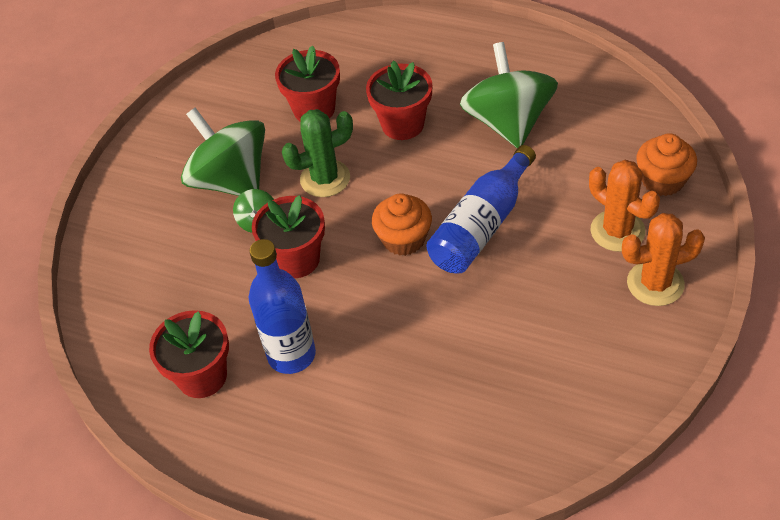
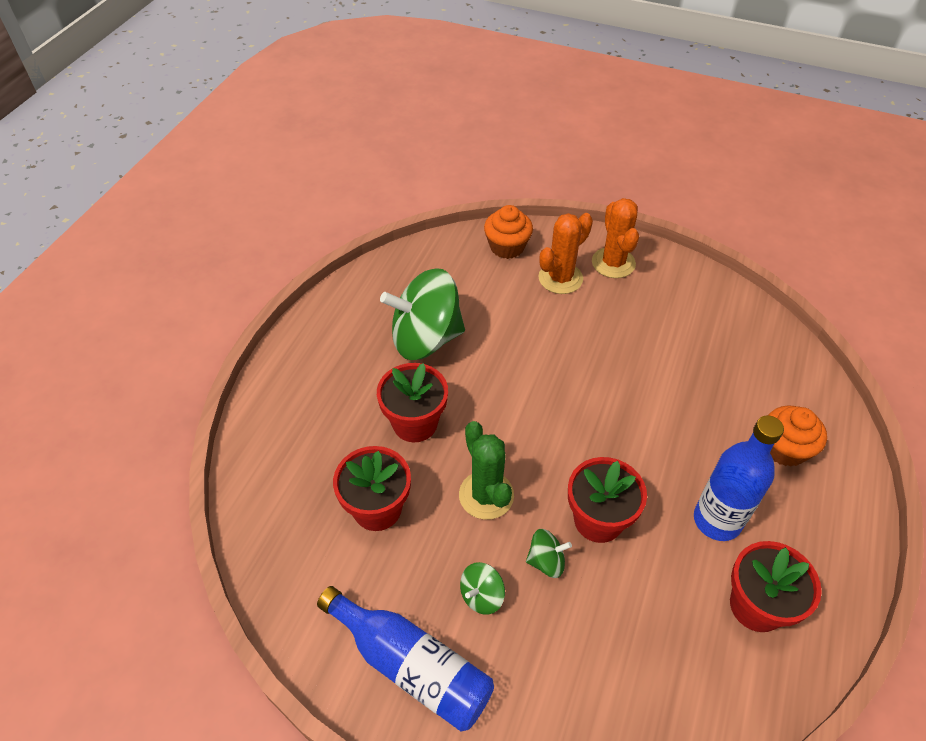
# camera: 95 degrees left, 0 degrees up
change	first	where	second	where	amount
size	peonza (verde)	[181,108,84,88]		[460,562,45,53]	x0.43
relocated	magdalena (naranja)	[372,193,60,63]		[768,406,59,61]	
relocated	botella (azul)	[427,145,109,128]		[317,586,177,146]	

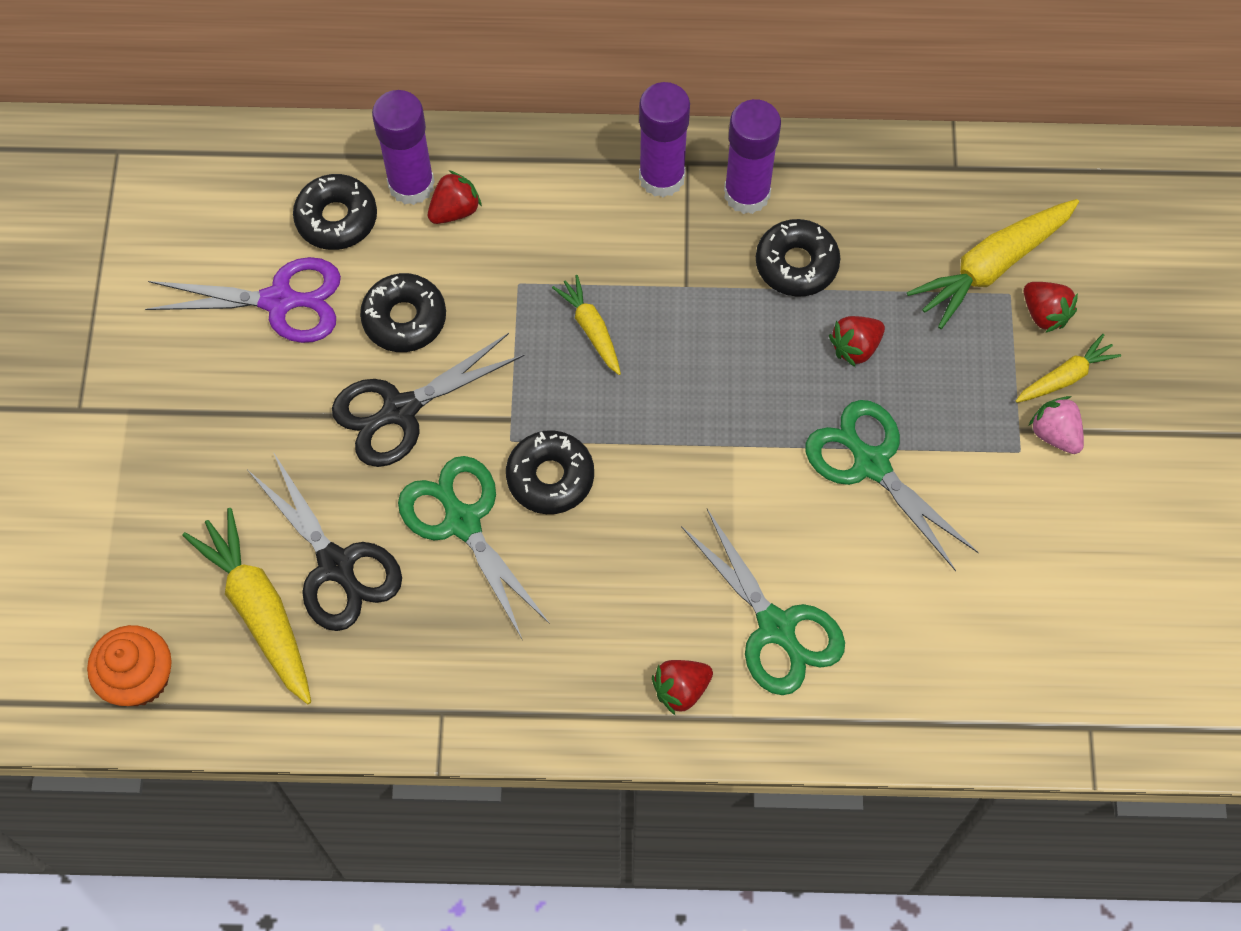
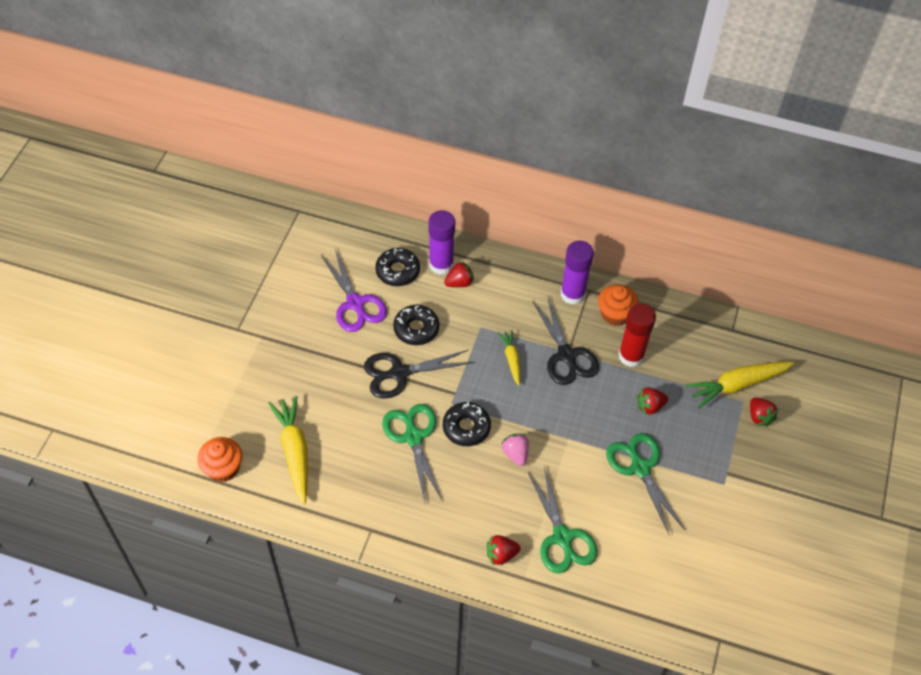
# camera: 15 degrees right, 10 degrees down
change	first	where	second	where	amount
spun	tijeras (morado)	[145,257,196,86]		[321,249,66,83]	45 degrees clockwise
relocated	tijeras (negro)	[248,452,154,179]		[532,295,67,90]	
exchanged	barra de pegamento (morado)	[724,99,57,115]	magdalena (naranja)	[598,284,41,42]	
exchanged	rosquilla (negro)	[756,219,84,78]	barra de pegamento (rojo)	[618,303,38,64]	
missing	zanahoria (amarillo)	[1015,334,106,69]			
relocated	fresa (rosa)	[1029,396,55,58]		[502,433,27,33]	

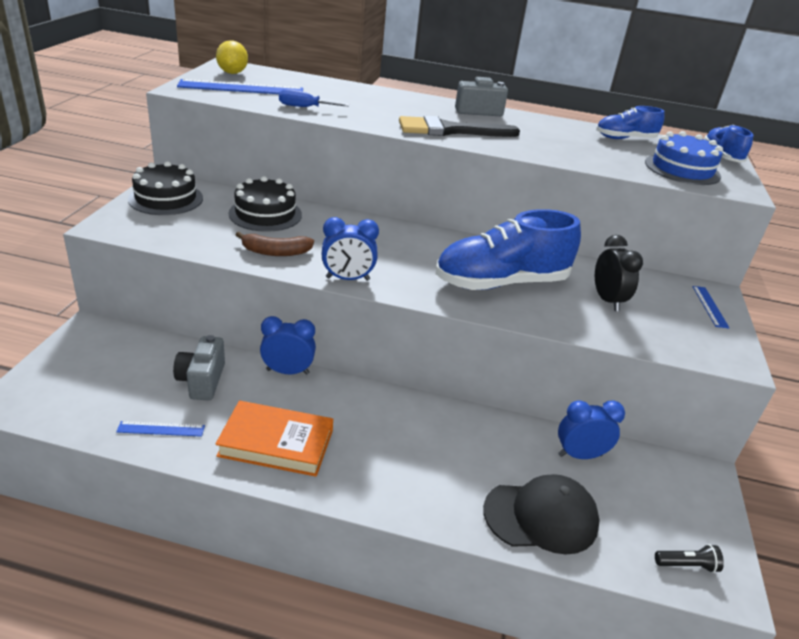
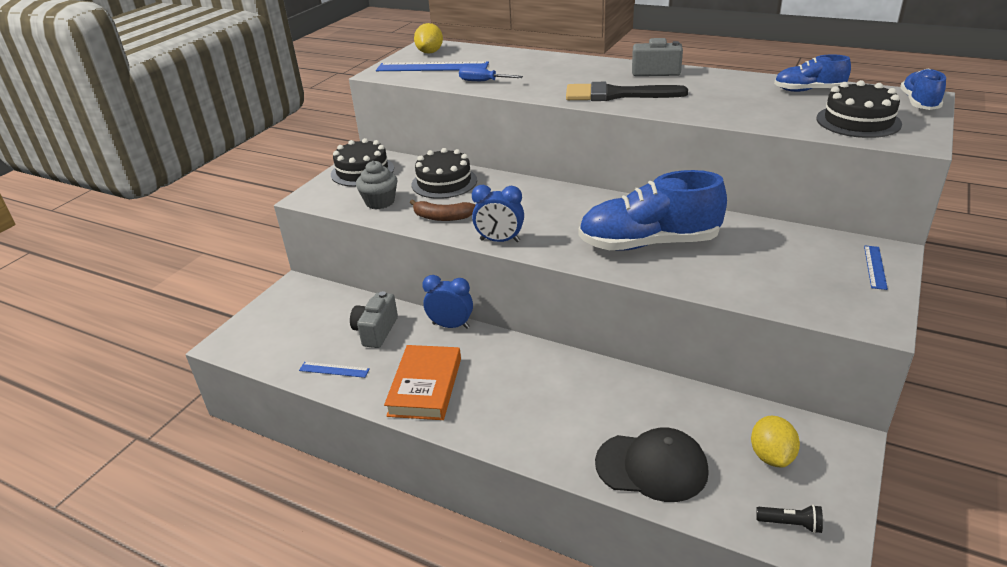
# camera: 20 degrees right, 0 degrees up
change	first	where	second	where	amount
spun	libro (naranja)	[215,401,118,76]		[384,345,77,75]	75 degrees clockwise
missing	despertador (azul)	[558,400,67,59]			
missing	despertador (negro)	[595,235,48,76]			
colour	tarta (azul)	[645,131,78,54]	tarta (negro)	[817,80,85,58]	
appeared			magdalena (gris)	[356,161,41,48]	
appeared			limón (amarillo)	[751,416,49,52]	

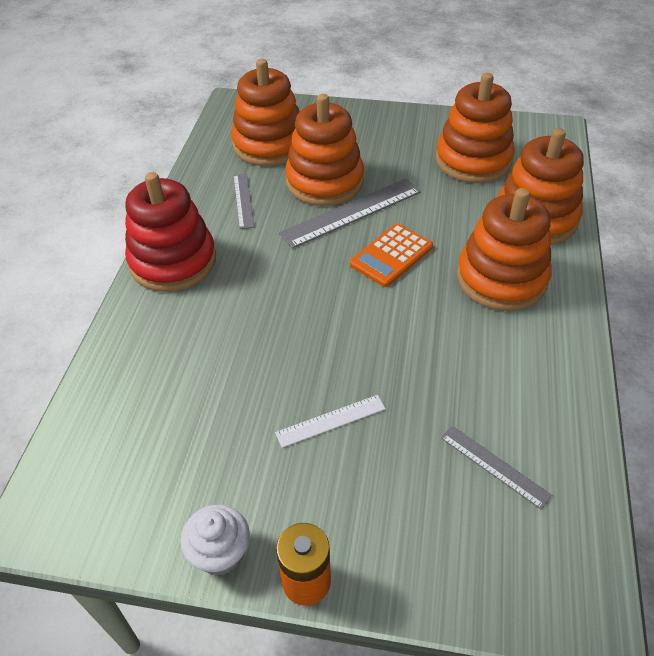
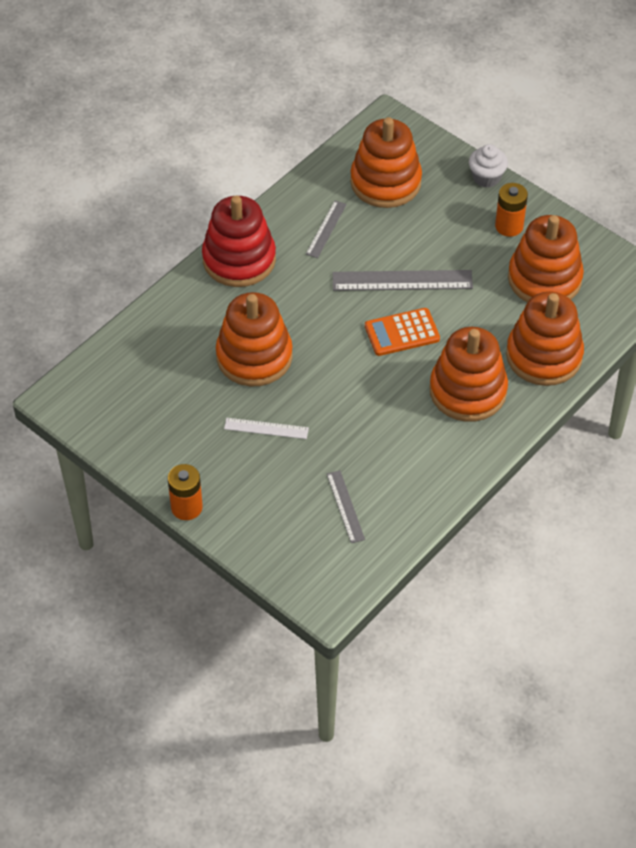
# camera: 30 degrees right, 5 degrees up
change	first	where	second	where	amount
relocated	magdalena (blanco)	[180,505,70,71]		[469,144,39,44]	
relocated	juguete apilable (naranja)	[285,94,79,112]		[216,292,77,94]	
appeared			pila (naranja)	[495,183,33,54]	

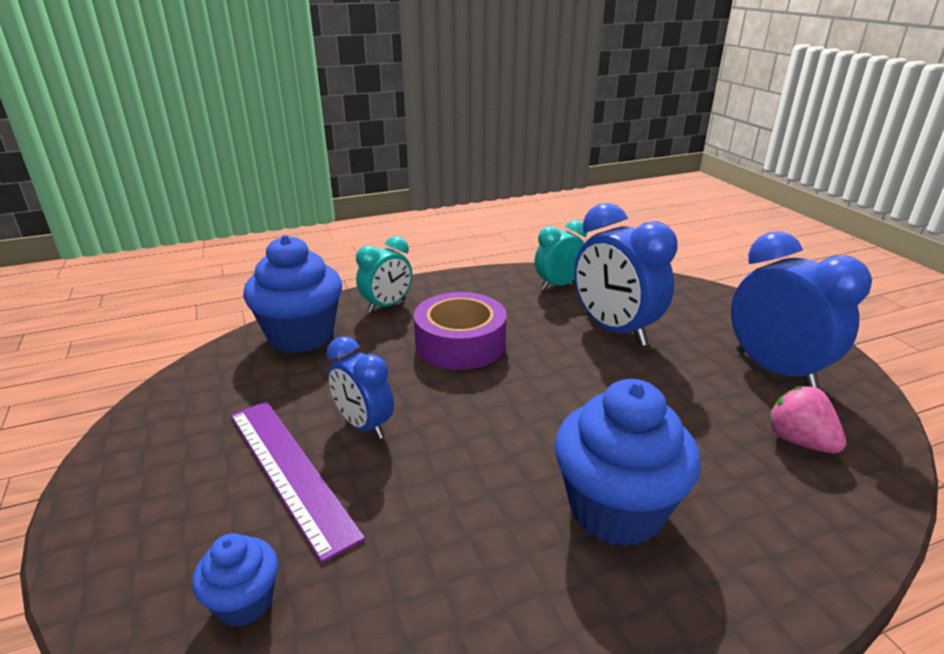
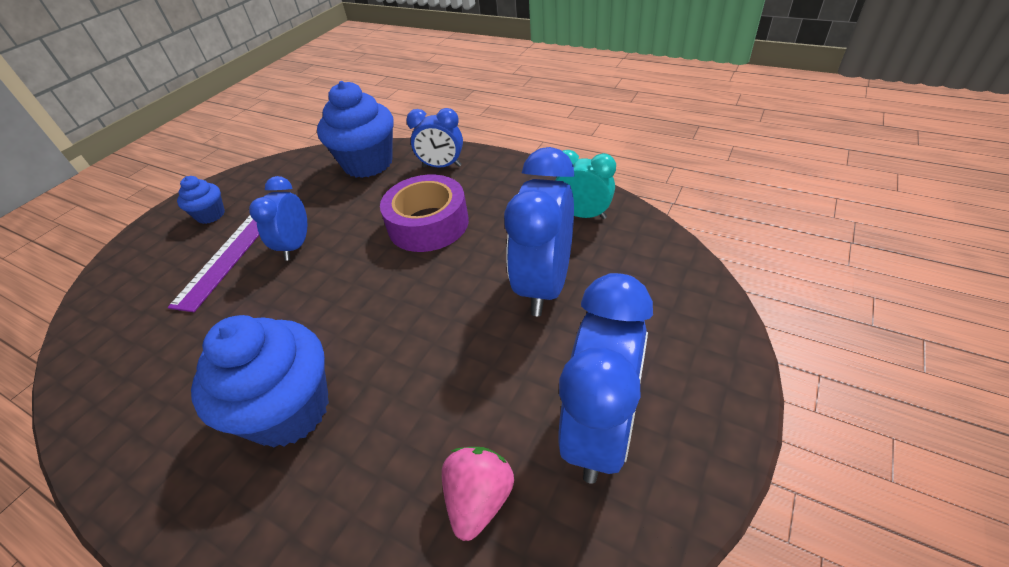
# camera: 55 degrees right, 15 degrees up
change	first	where	second	where	amount
relocated	magdalena (azul)	[192,533,86,94]		[177,176,48,48]	
colour	despertador (turquesa)	[356,236,56,77]	despertador (azul)	[406,108,57,60]	

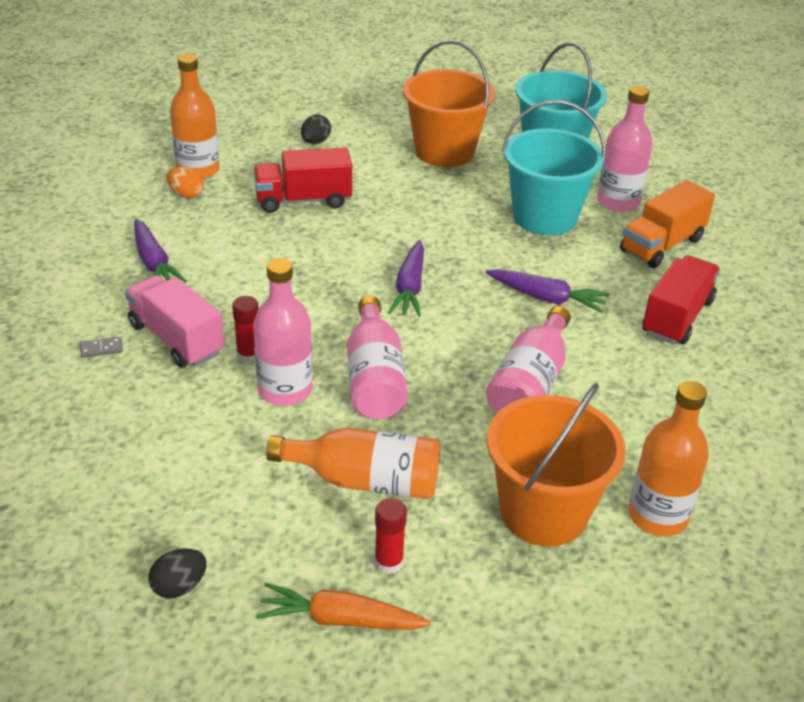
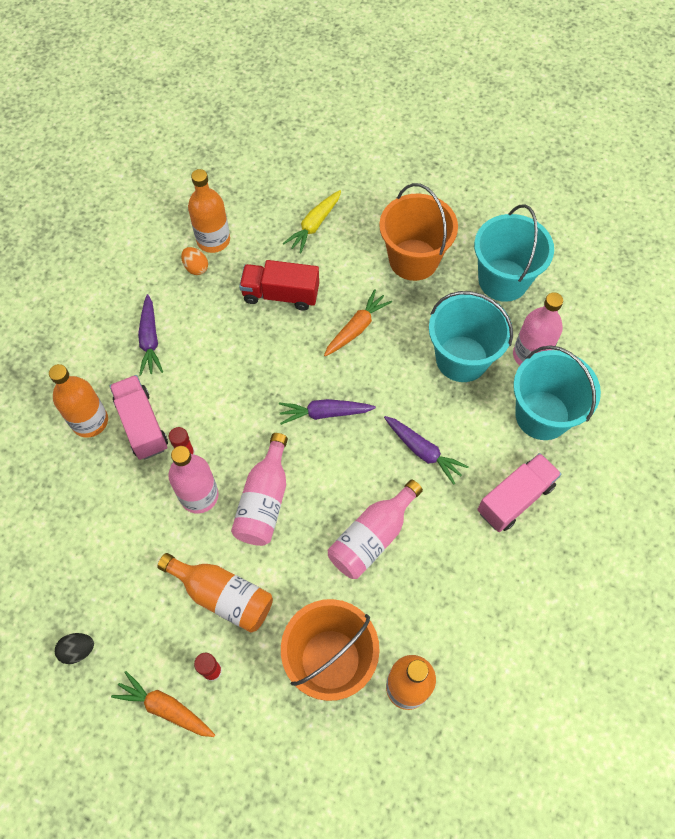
# camera: 20 degrees right, 25 degrees up
change	first	where	second	where	amount
exchanged	ficha de dominó (gris)	[80,337,43,21]	botella (naranja)	[49,364,59,74]	
exchanged	huevo (negro)	[301,114,30,30]	zanahoria (amarillo)	[283,190,58,64]	
spun	zanahoria (morado)	[388,240,36,77]		[279,399,97,26]	60 degrees clockwise
exchanged	camión (naranja)	[620,180,95,88]	balde (turquesa)	[513,345,88,95]	
colour	camión (rojo)	[642,255,78,89]	camión (rosa)	[477,453,84,79]	
appeared			zanahoria (naranja)	[324,289,68,67]	

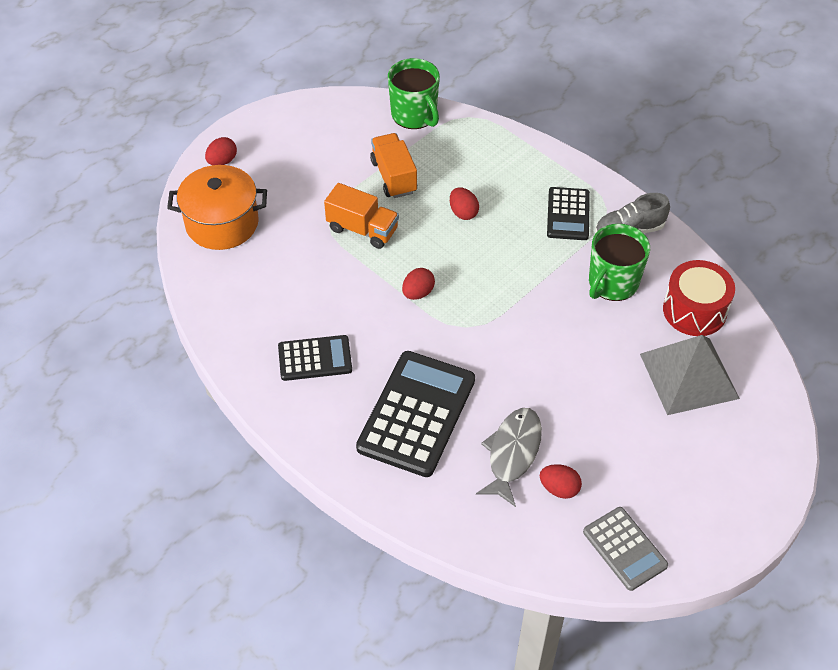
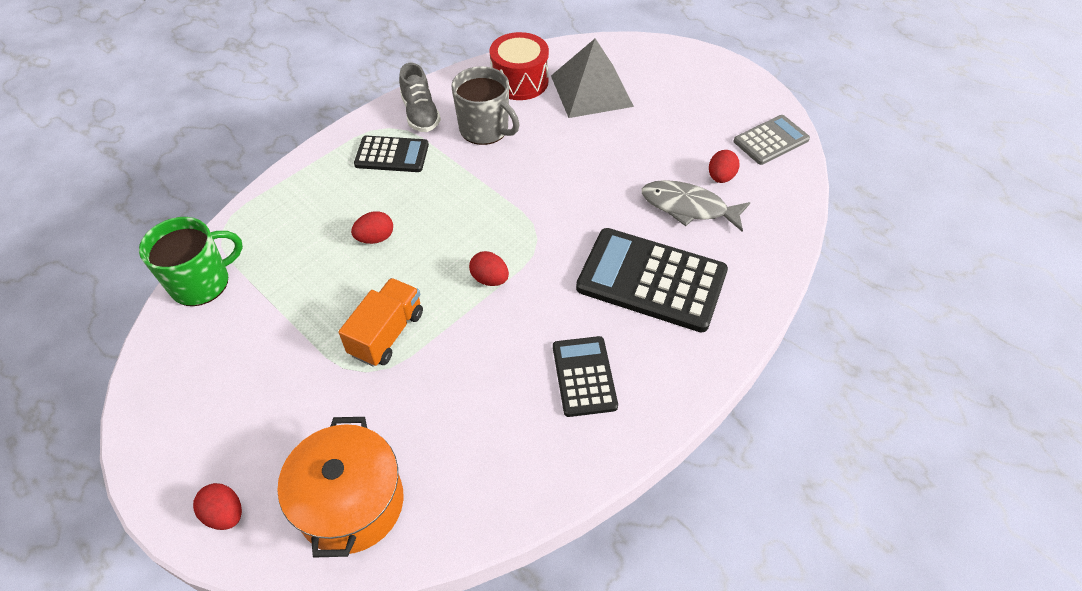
# camera: 90 degrees left, 0 degrees up
change	first	where	second	where	amount
missing	camión (naranja)	[370,133,47,65]			
colour	taza (verde)	[589,224,61,77]	taza (gris)	[451,66,68,79]	

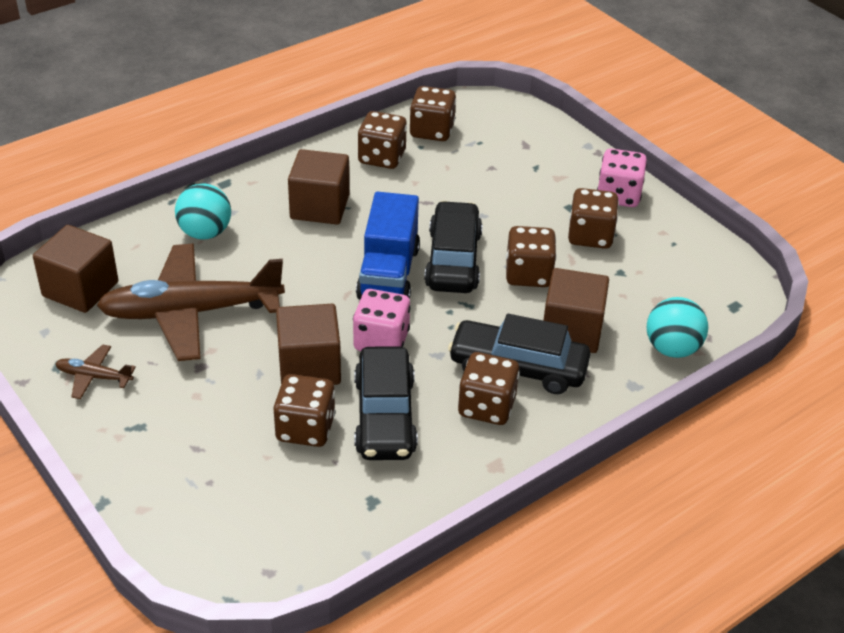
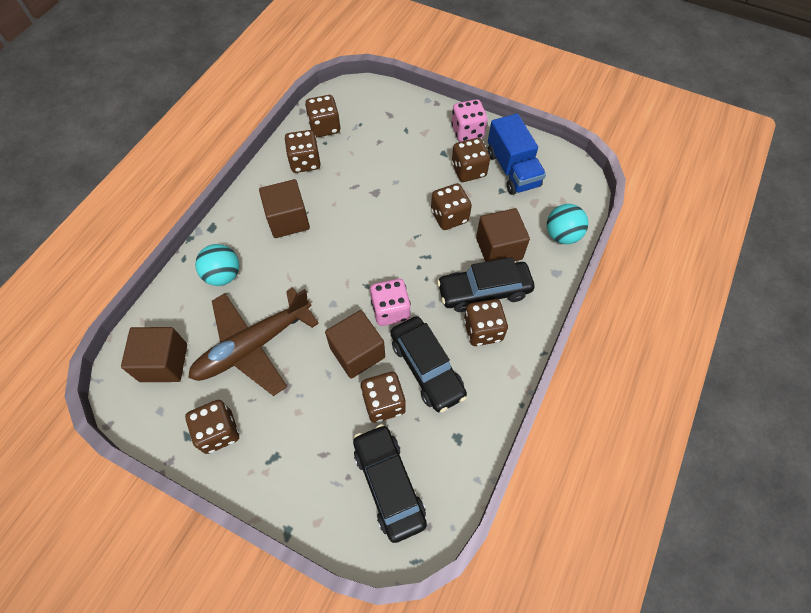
# camera: 25 degrees left, 20 degrees up
change	first	where	second	where	amount
exchanged	avión (marrón)	[55,344,81,55]	dado (marrón)	[185,400,54,54]	
relocated	camión (azul)	[356,192,64,108]		[487,113,59,82]	
relocated	coche (negro)	[424,201,59,92]		[353,424,74,119]	

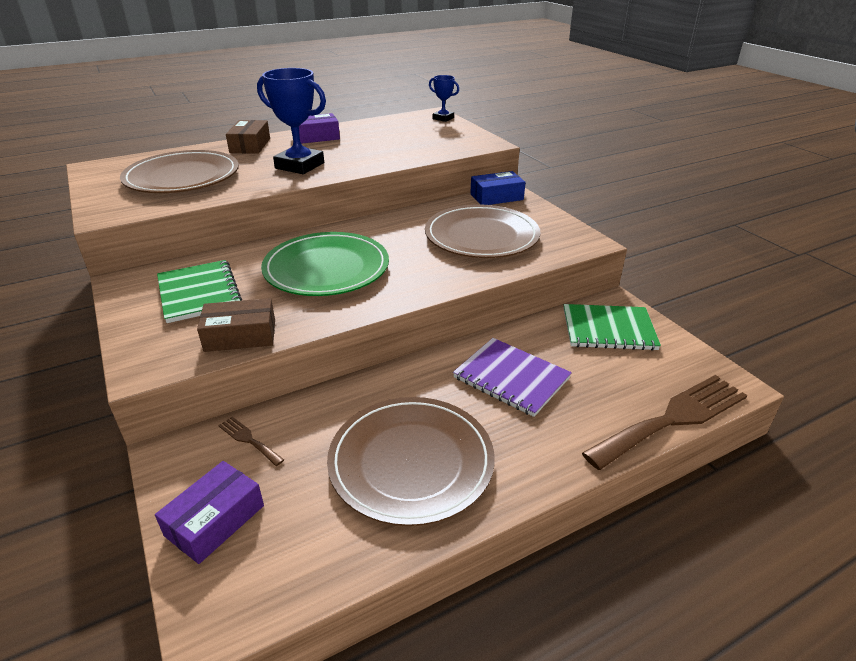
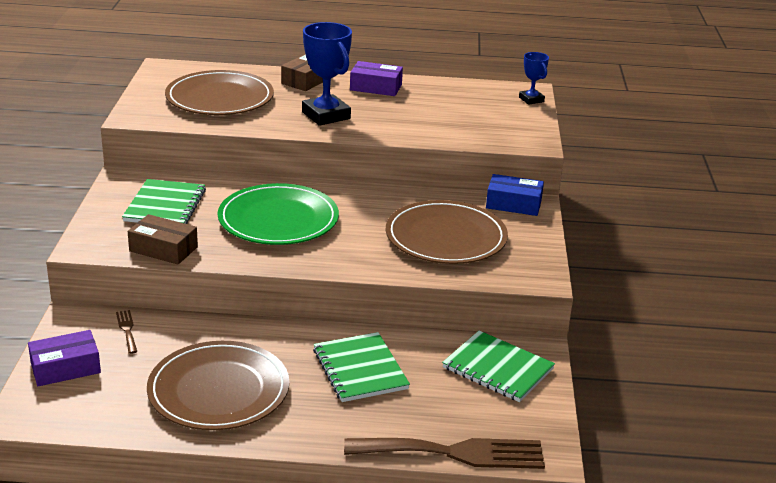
# camera: 30 degrees right, 5 degrees down
change	first	where	second	where	amount
colour	cuaderno (morado)	[453,338,119,79]	cuaderno (verde)	[313,332,97,70]	

